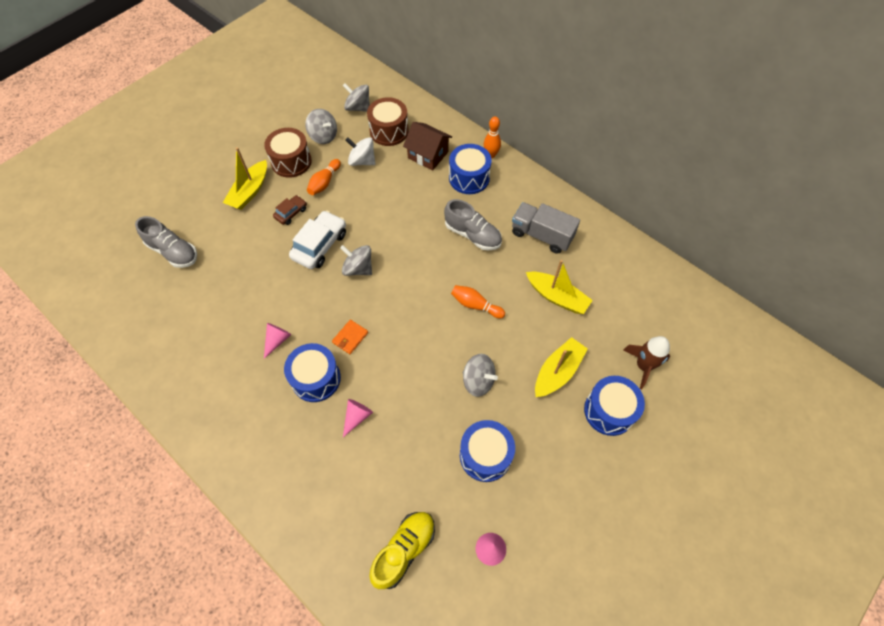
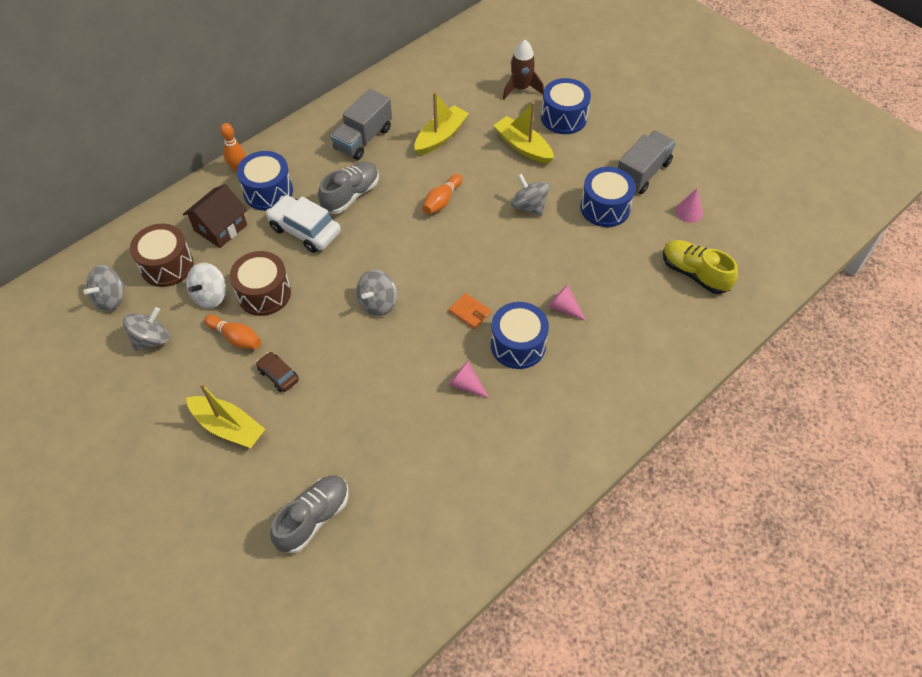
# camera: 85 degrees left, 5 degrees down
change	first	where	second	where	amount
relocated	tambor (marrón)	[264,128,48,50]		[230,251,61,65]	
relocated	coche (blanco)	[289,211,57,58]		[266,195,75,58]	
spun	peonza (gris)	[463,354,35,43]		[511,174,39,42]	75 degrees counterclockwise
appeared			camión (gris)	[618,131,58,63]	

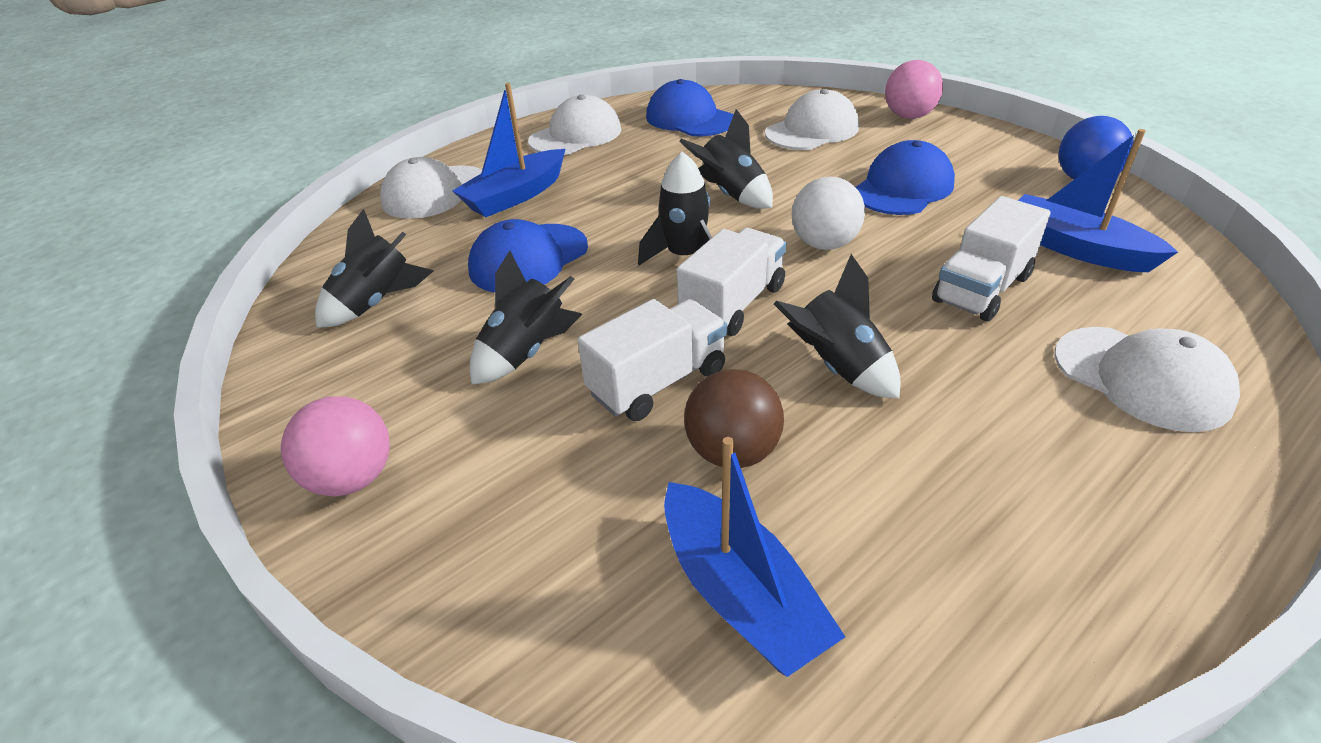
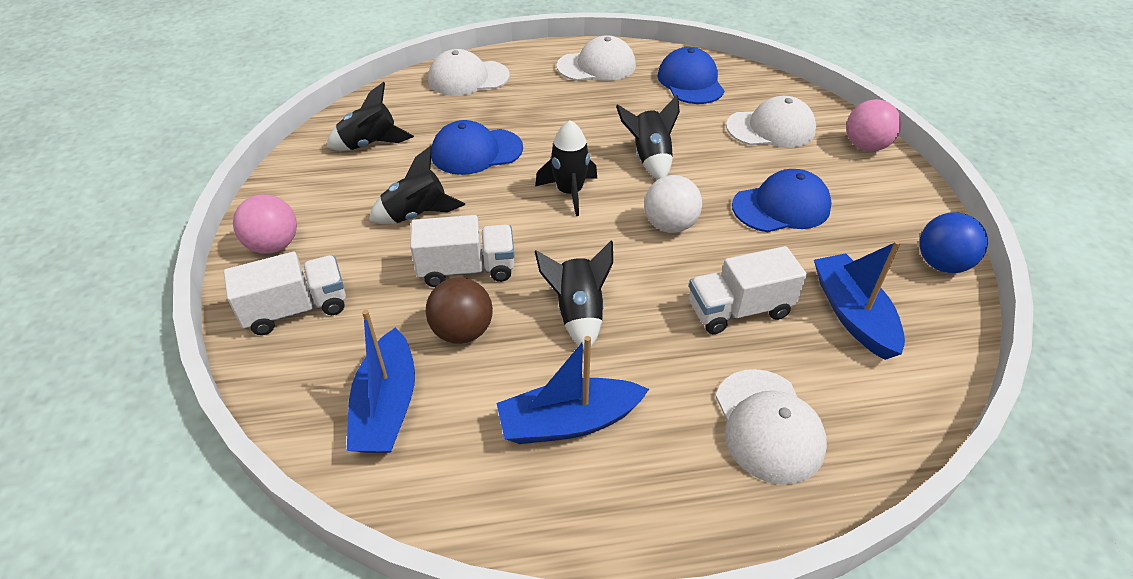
# camera: 30 degrees right, 5 degrees up
change	first	where	second	where	amount
relocated	barco (azul)	[452,83,113,134]		[496,336,153,108]	
relocated	camión (blanco)	[676,228,111,108]		[224,252,122,83]	

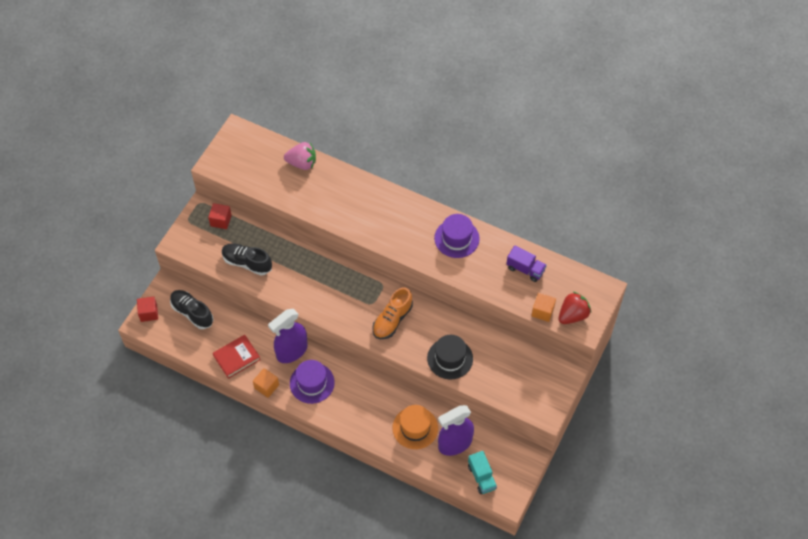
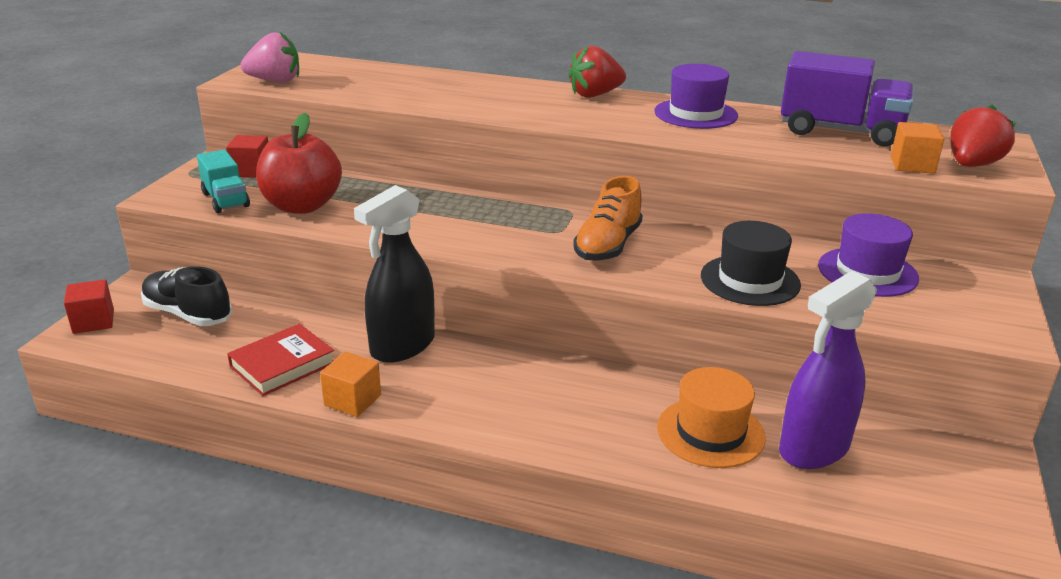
# camera: 10 degrees left, 30 degrees down
change	first	where	second	where	amount
exchanged	zapato (negro)	[222,243,50,32]	manzana (rojo)	[256,113,86,101]	
colour	pulverizador (morado)	[268,309,40,54]	pulverizador (negro)	[354,185,81,178]	
relocated	fresa (rosa)	[284,142,32,28]		[241,32,58,51]	
relocated	sombrero (morado)	[290,360,45,44]		[818,213,101,84]	
relocated	camión (turquesa)	[468,451,29,43]		[197,150,53,63]	
size	camión (morado)	[506,245,41,37]		[781,51,133,95]	x1.69
appeared			fresa (rojo)	[568,46,58,52]	

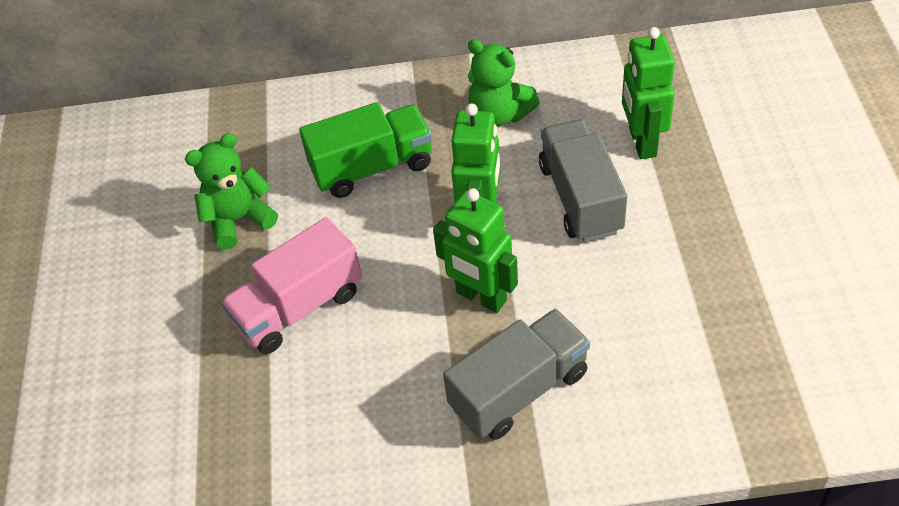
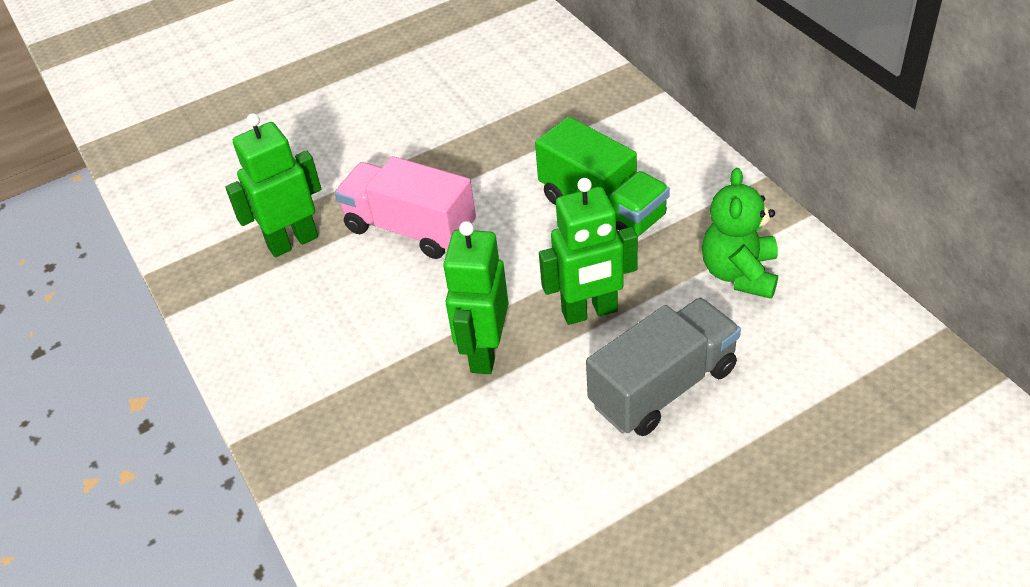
# camera: 65 degrees right, 5 degrees down
change	first	where	second	where	amount
missing	osito (verde)	[185,133,93,117]			
missing	camión (gris)	[443,309,147,131]			
relocated	robot (verde)	[622,27,53,132]		[225,113,96,144]	

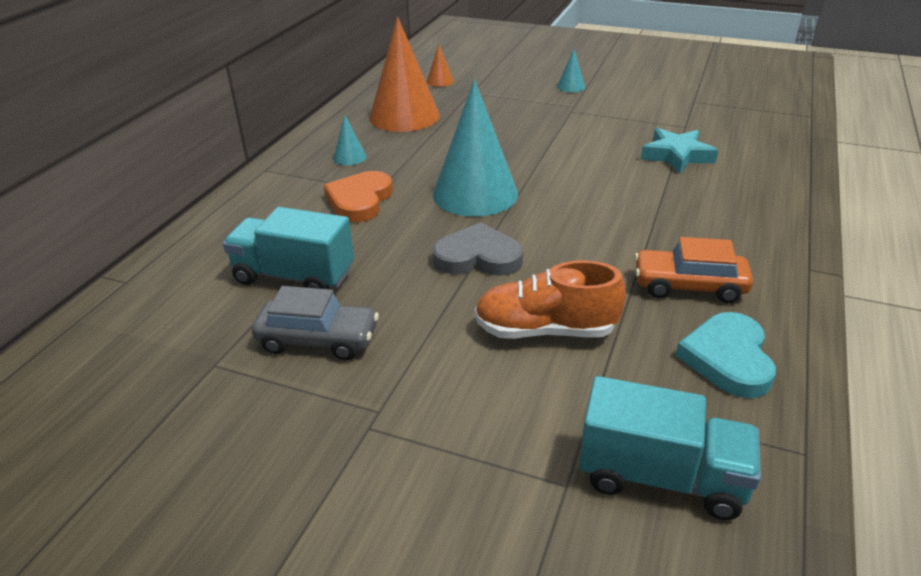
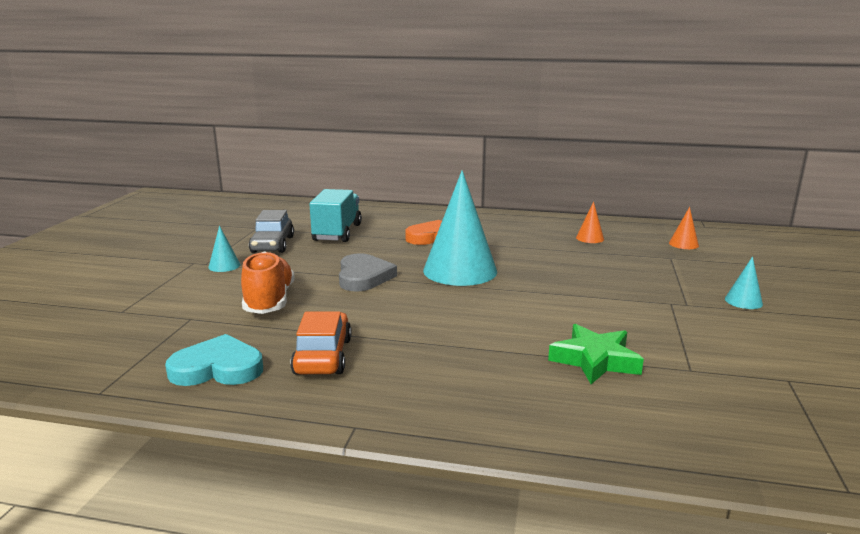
# camera: 80 degrees right, 15 degrees down
change	first	where	second	where	amount
relocated	cono (turquesa)	[333,115,33,50]		[209,226,31,46]	
size	cono (naranja)	[369,17,71,115]		[576,202,28,41]	x0.42
missing	camión (turquesa)	[579,376,182,144]			
colour	estrella (turquesa)	[641,128,77,46]	estrella (verde)	[548,324,96,60]	

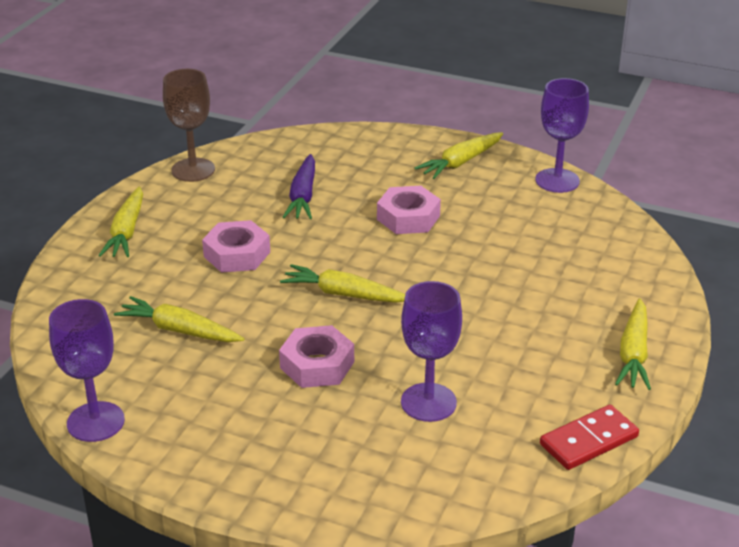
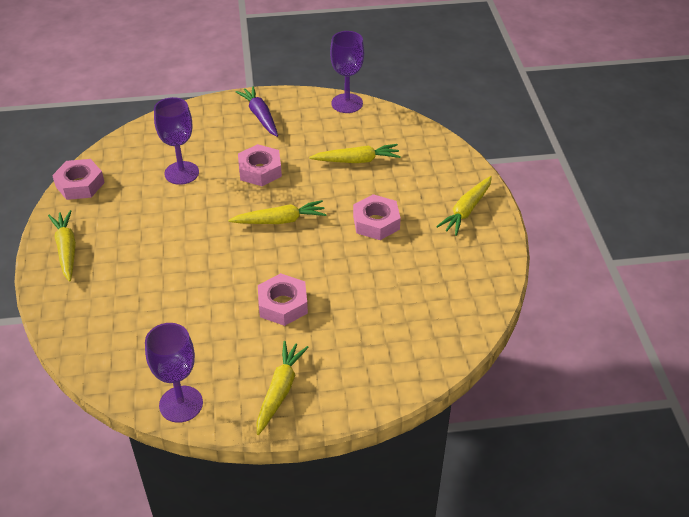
# camera: 150 degrees right, 10 degrees up
change	first	where	second	where	amount
spun	zanahoria (amarillo)	[98,186,45,71]		[436,176,56,60]	120 degrees counterclockwise
missing	copa (marrón)	[163,69,52,113]			
relocated	zanahoria (morado)	[283,154,32,65]		[235,86,43,51]	
exchanged	ficha de dominó (rojo)	[540,405,99,65]	tuerca (rosa)	[52,159,53,41]	

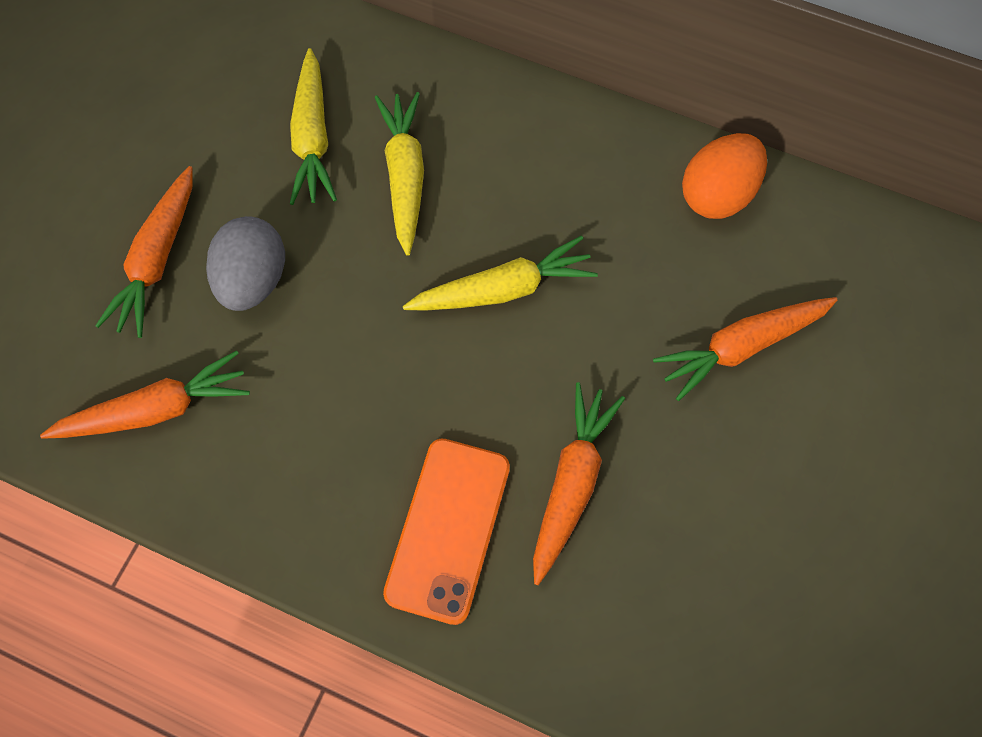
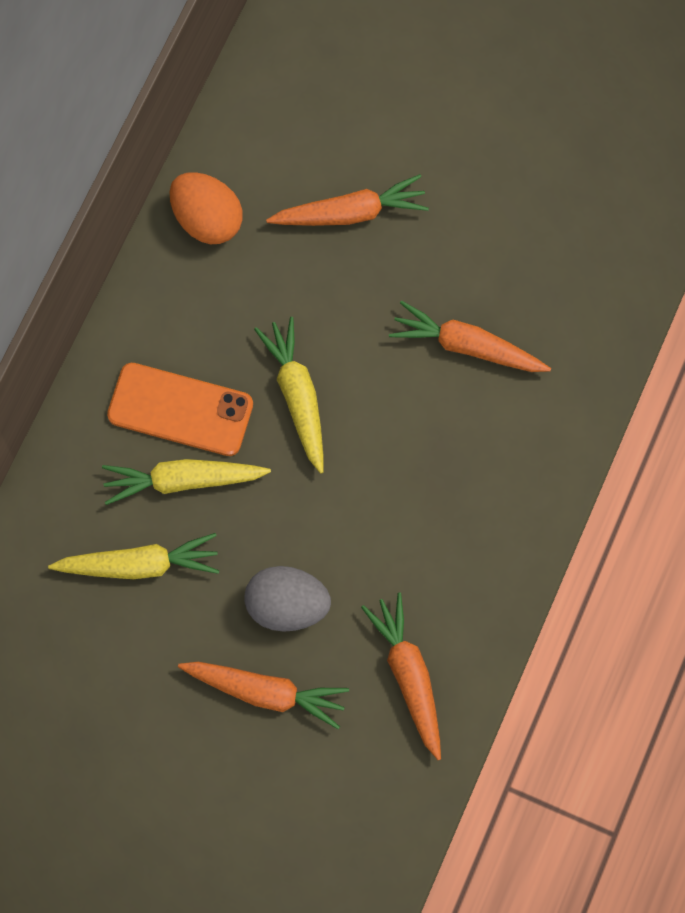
# camera: 90 degrees left, 5 degrees up
change	first	where	second	where	amount
relocated	móvil (naranja)	[383,439,127,186]		[107,363,146,93]	
spun	zanahoria (naranja)	[653,297,184,104]		[266,174,163,52]	75 degrees counterclockwise

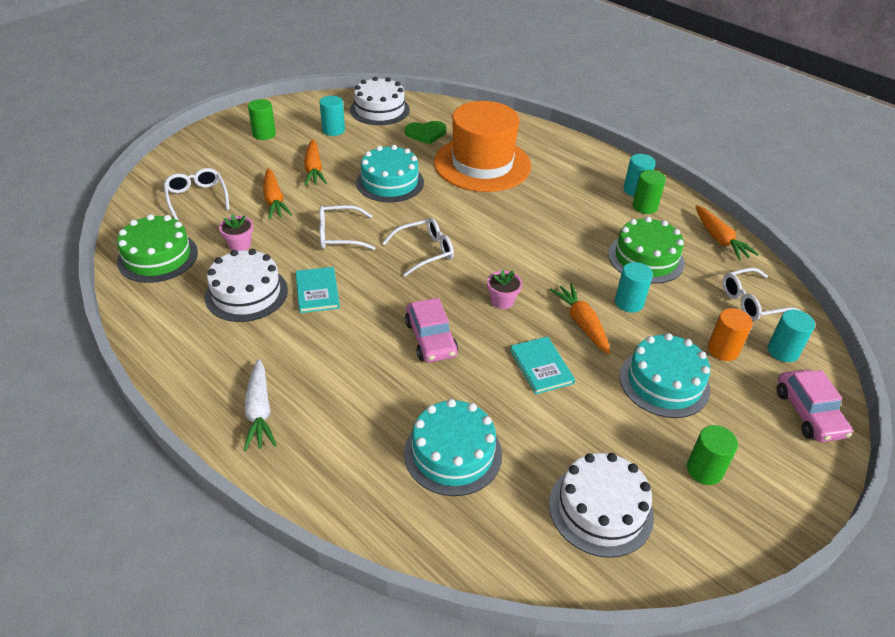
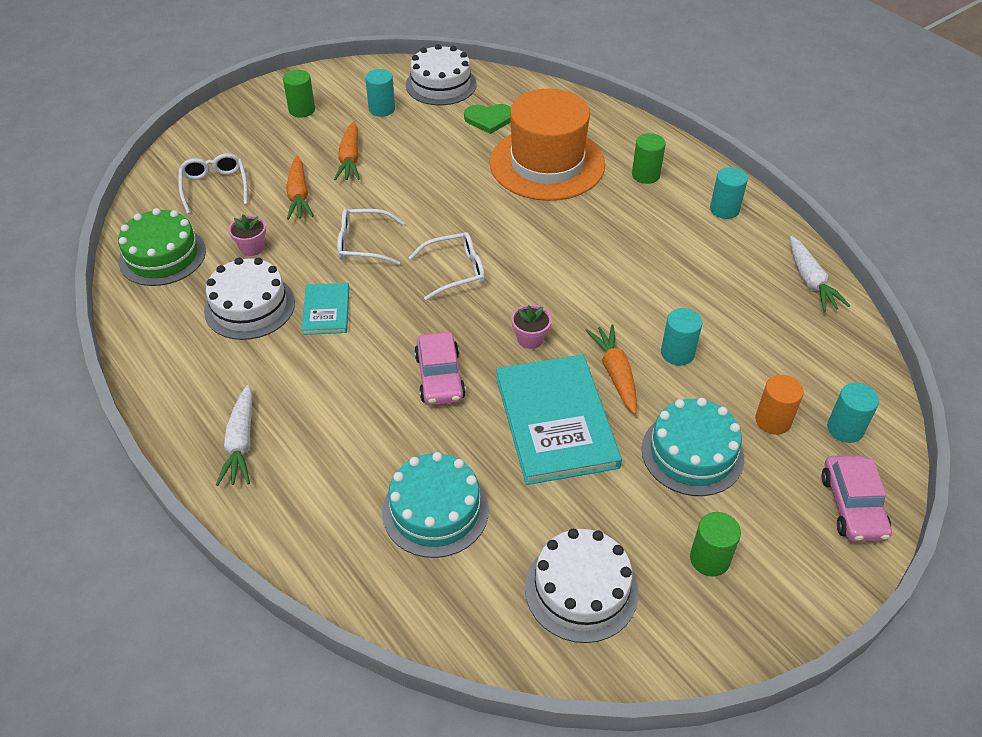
# camera: 10 degrees right, 5 degrees up
change	first	where	second	where	amount
missing	tarta (turquesa)	[356,145,68,57]			
size	libro (turquesa)	[510,336,65,58]		[496,354,126,131]	x1.96
missing	tarta (verde)	[608,217,77,67]			
relocated	cilindro (verde)	[632,170,34,44]		[632,133,34,51]	
colour	zanahoria (naranja)	[695,205,64,56]	zanahoria (blanco)	[790,236,60,76]	
missing	gafas (blanco)	[722,268,79,53]			

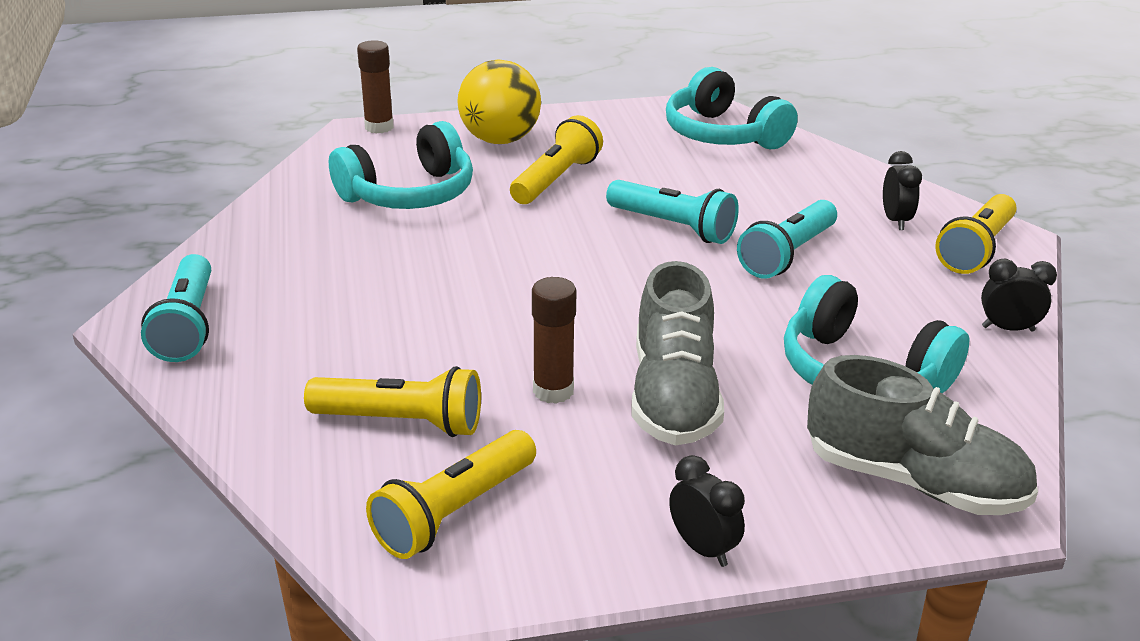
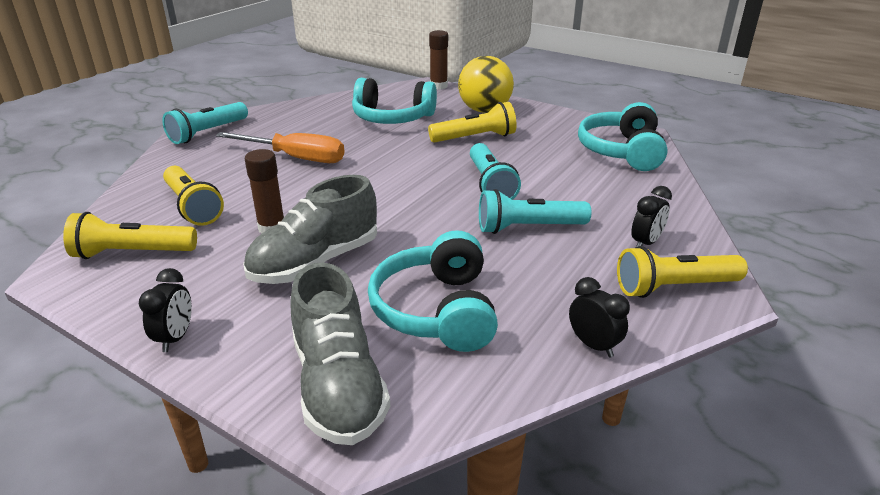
# camera: 45 degrees right, 0 degrees up
change	first	where	second	where	amount
appeared			destornillador (naranja)	[216,132,128,31]	

